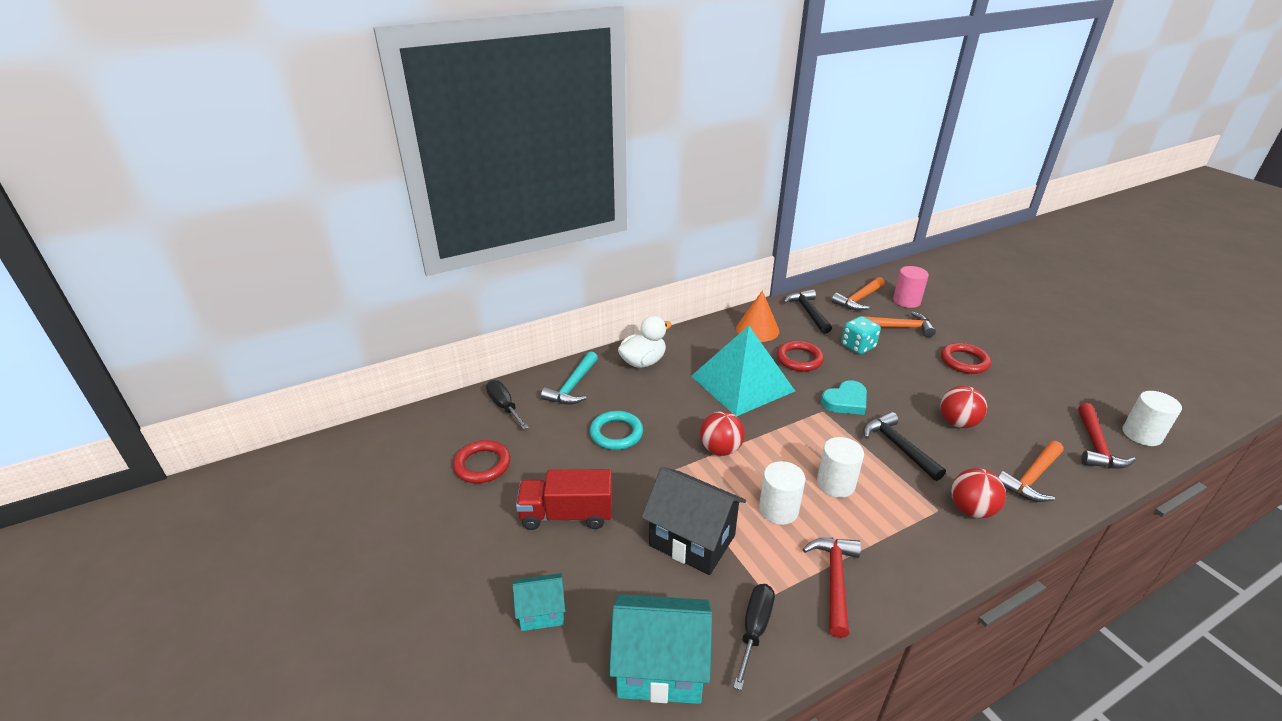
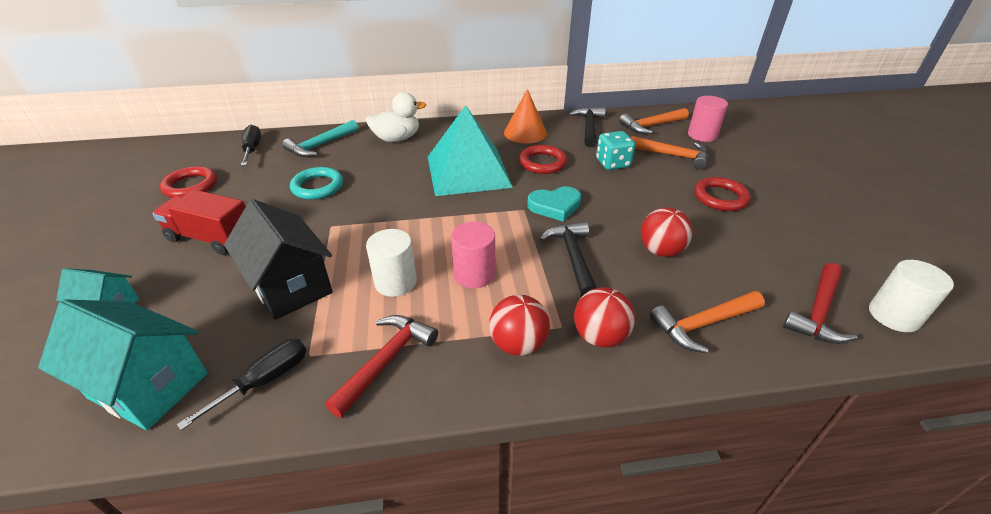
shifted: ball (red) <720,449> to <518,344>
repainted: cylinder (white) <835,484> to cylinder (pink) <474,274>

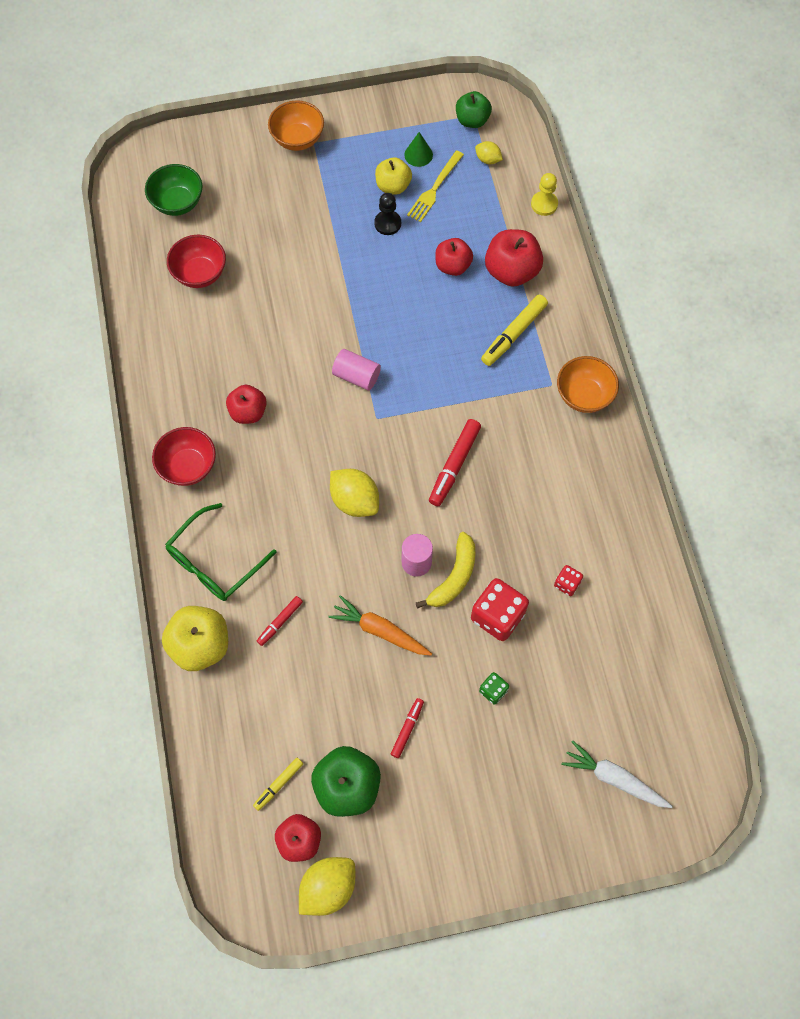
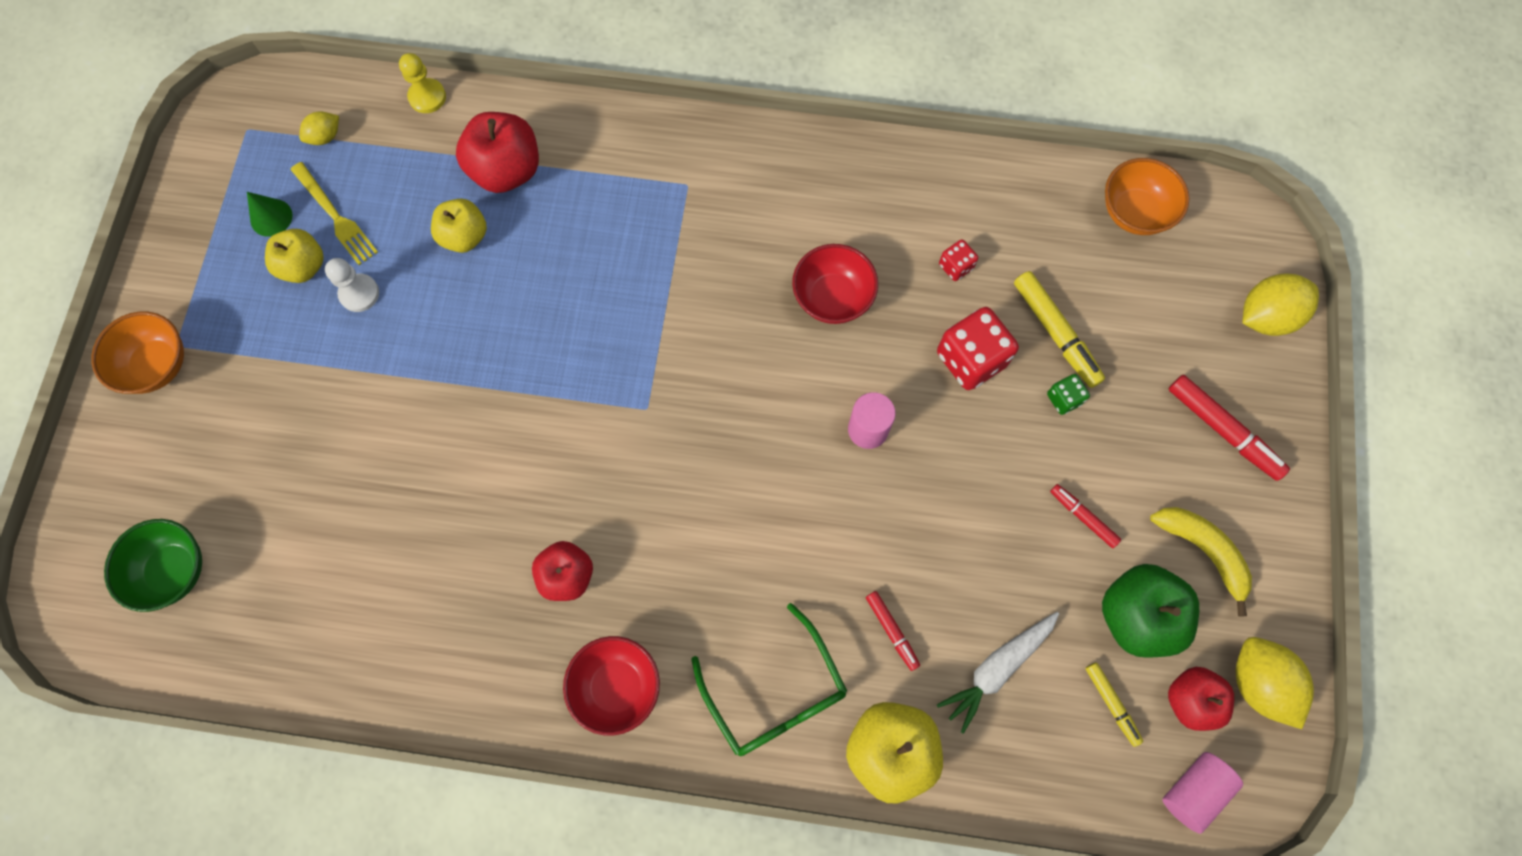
gone: apple (green) <472,120>; carrot (orange) <380,630>
shifted: bowl (red) <200,274> to <832,298>; marker (yellow) <513,334> to <1055,333>; cylinder (pink) <356,376> to <1193,790>; bowl (orange) <584,395> to <1134,212>; marker (red) <454,465> to <1223,430>; lemon (yellow) <355,501> to <1266,316>; banana (yellow) <454,577> to <1203,551>; carrot (white) <614,778> to <997,668>
repainted: pawn (black) <387,223> to pawn (white) <359,293>; apple (red) <453,266> to apple (yellow) <464,236>

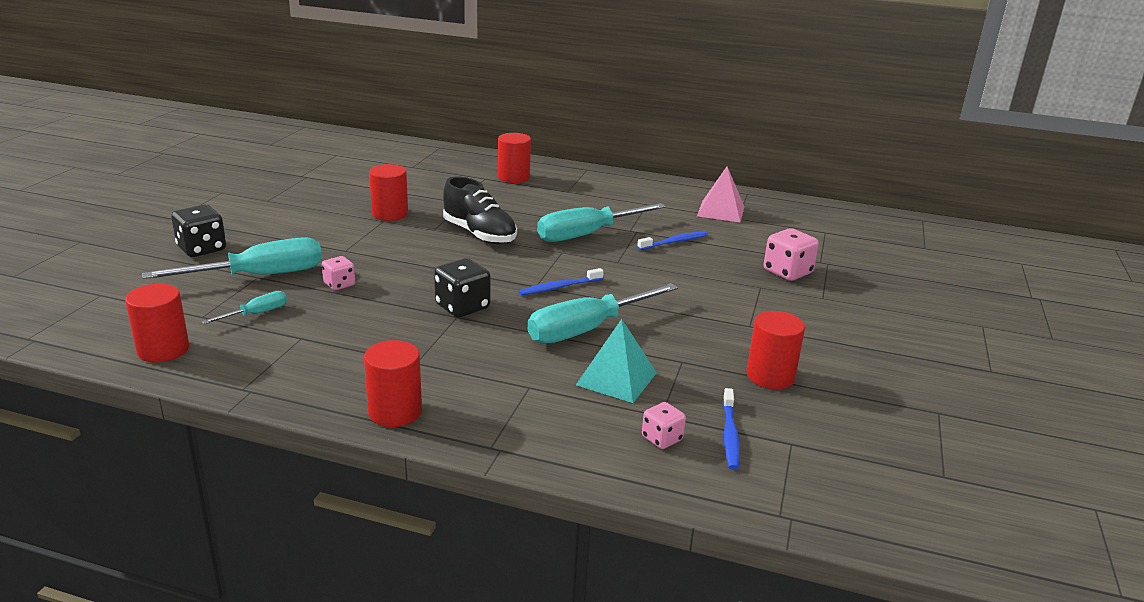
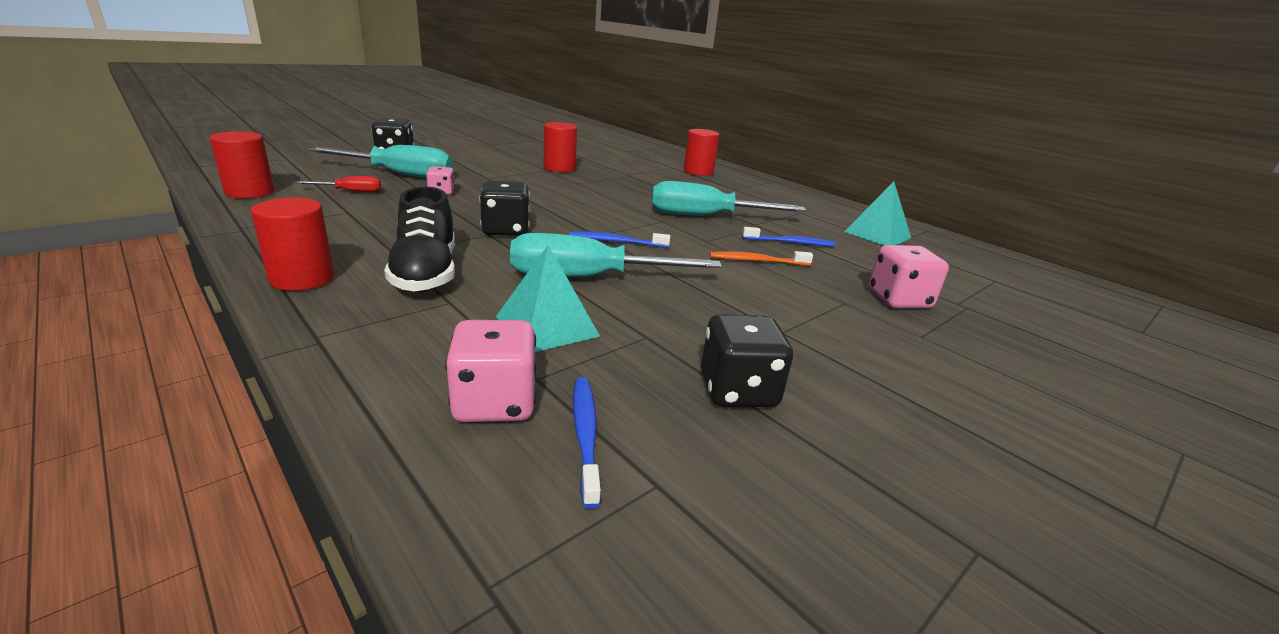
new: toothbrush (orange) <757,261>
shifted: shoe (black) <479,234> to <426,273>
swapped: cylinder (red) <770,376> to dice (black) <738,390>
repainted: pyramid (pink) <720,211> to pyramid (turquoise) <877,235>; screwdriver (turquoise) <256,314> to screwdriver (red) <351,191>
rotated: toothbrush (blue) <730,435> = <585,435> 135 degrees clockwise
scaled: dice (pink) <662,439> = <495,403> x1.65

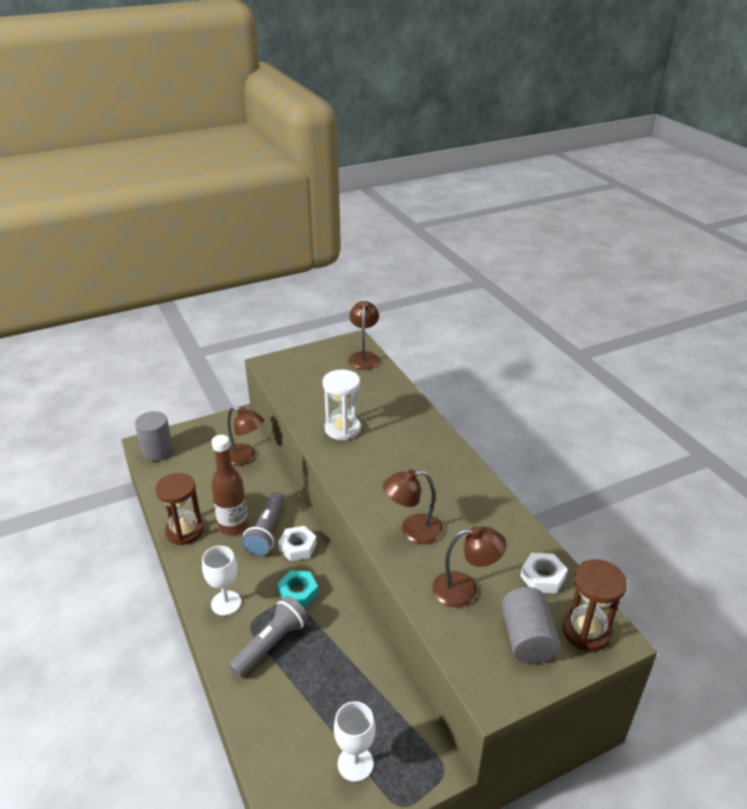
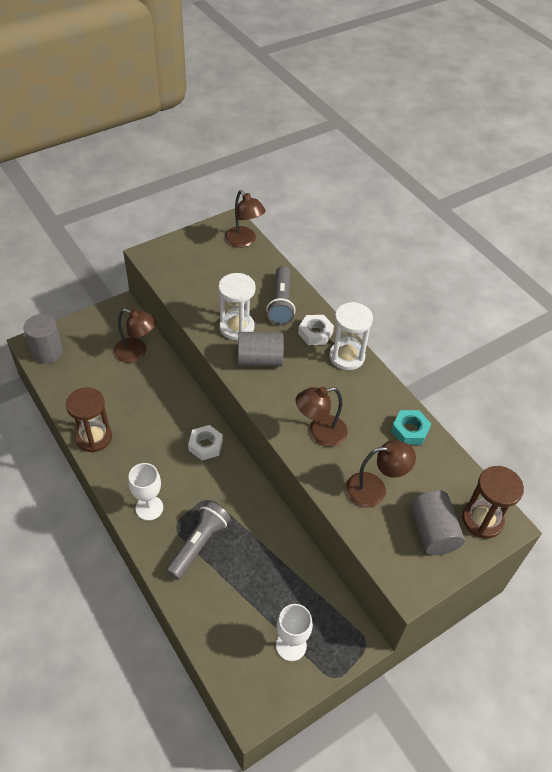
gone: bottle (brown) <233,526>
new: hourglass (white) <346,356>; cylinder (grey) <260,359>
shifted: flashlight (grey) <267,532> to <281,303>; nut (white) <542,577> to <315,333>; nut (turquoise) <298,592> to <410,430>
rotated: lamp (brown) <364,357> = <244,241> 150 degrees clockwise

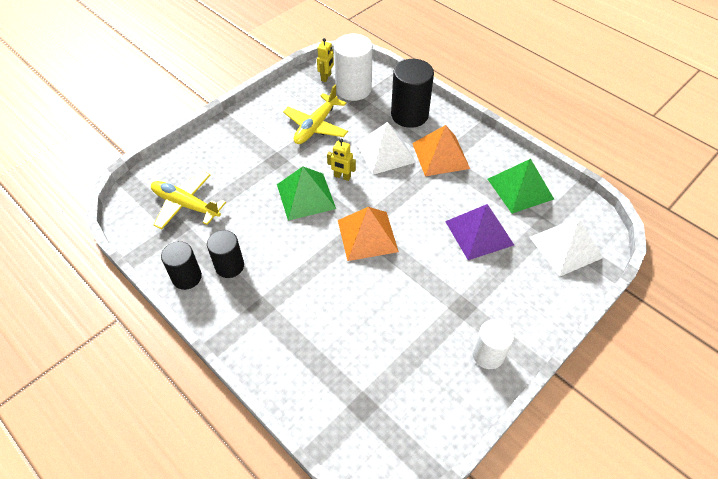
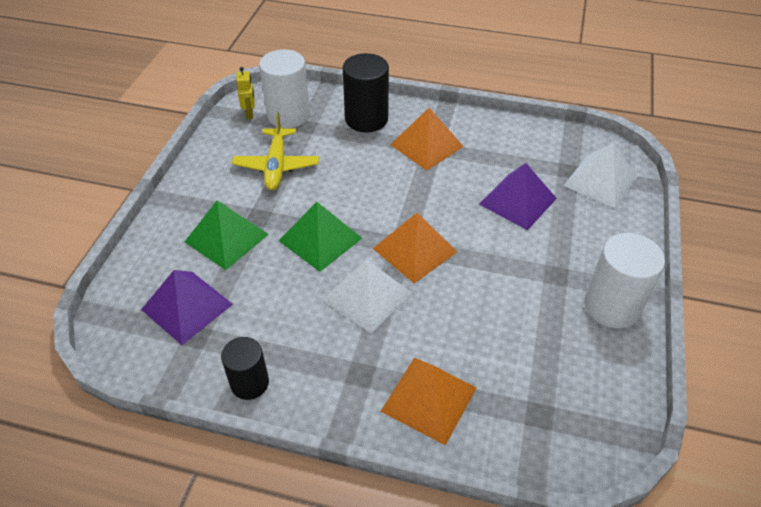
gone: robot (yellow) <342,177>; cylinder (black) <229,266>
new: pyramid (orange) <429,399>
shifted: pyramid (white) <385,152> to <367,296>; pyramid (green) <520,188> to <226,238>
swapped: plane (yellow) <185,205> to pyramid (purple) <187,307>
scaled: cylinder (white) <488,354> = <611,306> x1.58

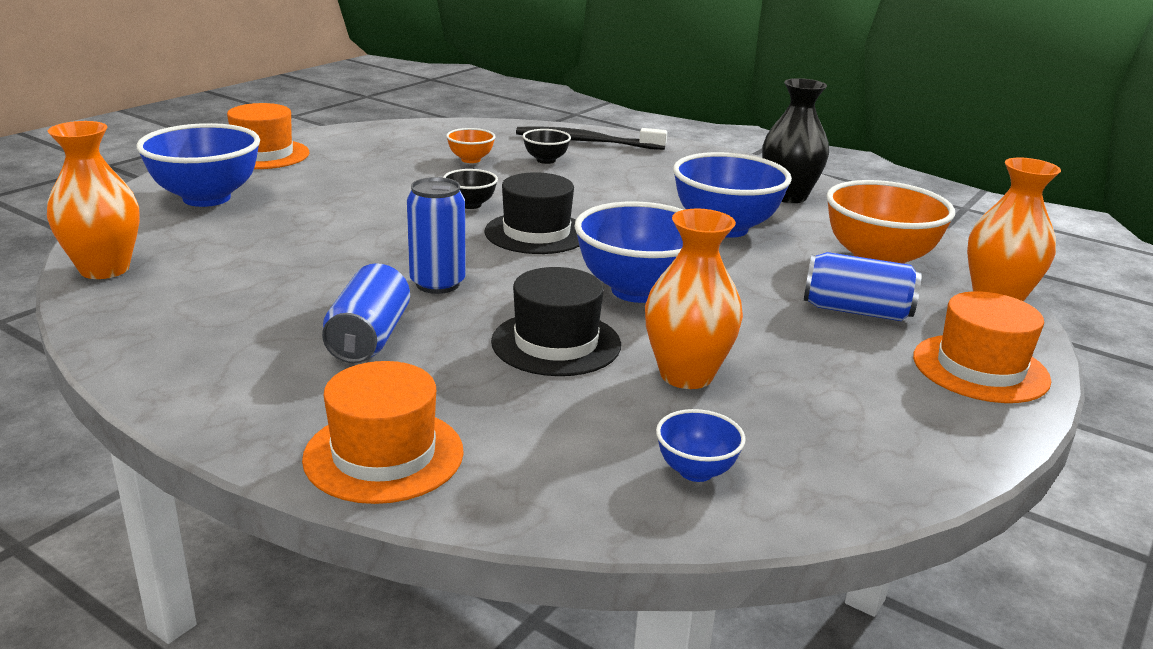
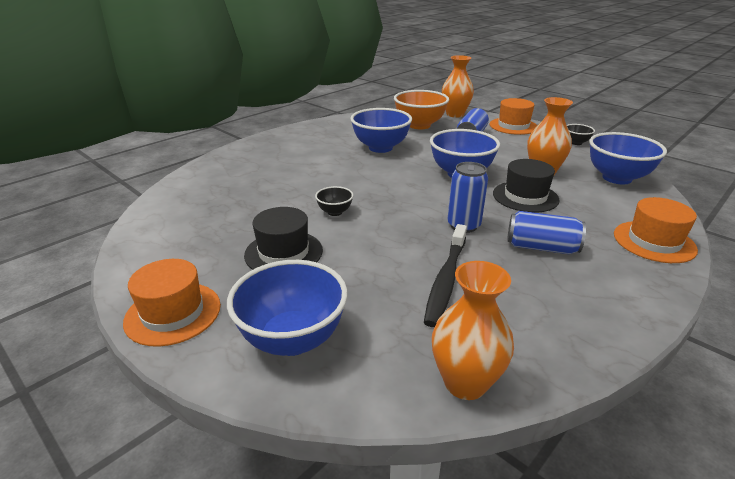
gone: vase (black) <788,196>; bowl (orange) <471,160>
shifted: toothbrush (black) <586,142> to <446,280>; bowl (black) <546,160> to <576,143>; hat (black) <536,233> to <283,252>
scaled: bowl (blue) <696,471> = <617,178> x2.06

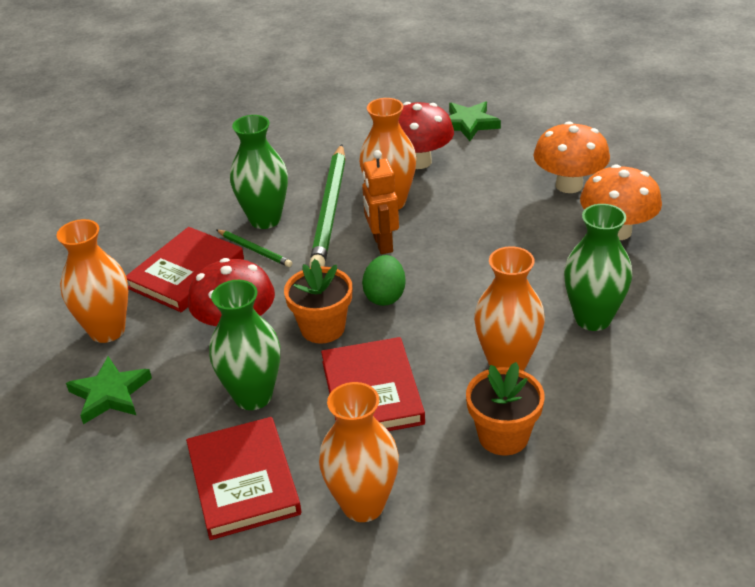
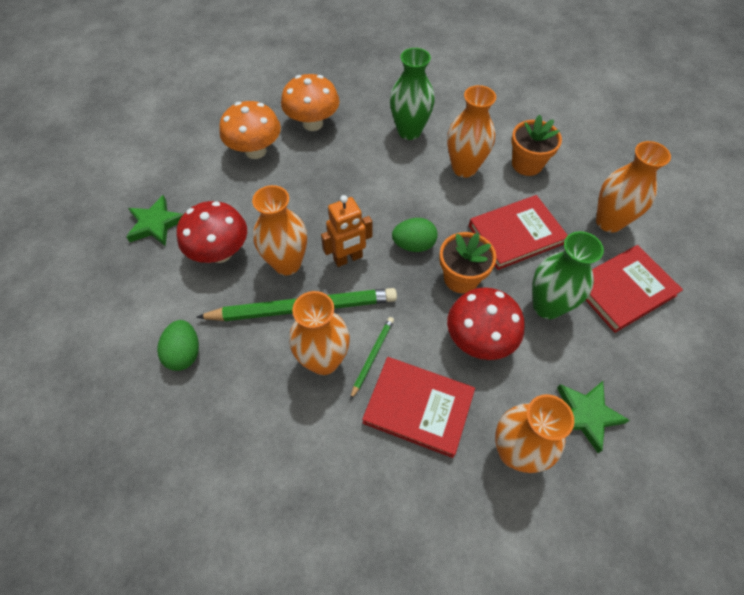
new: egg (green) <184,353>
repainted: vase (green) <265,219> to vase (orange) <324,360>

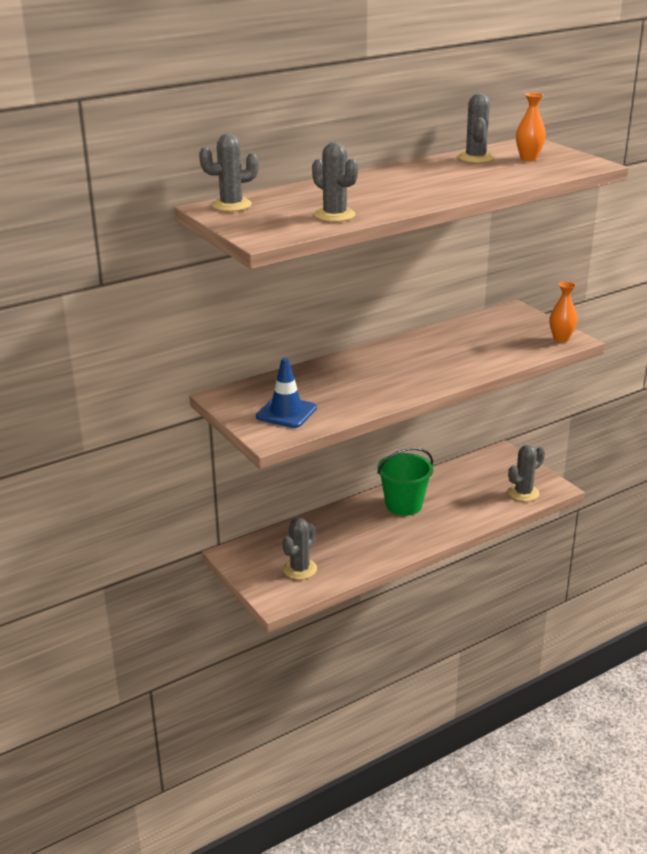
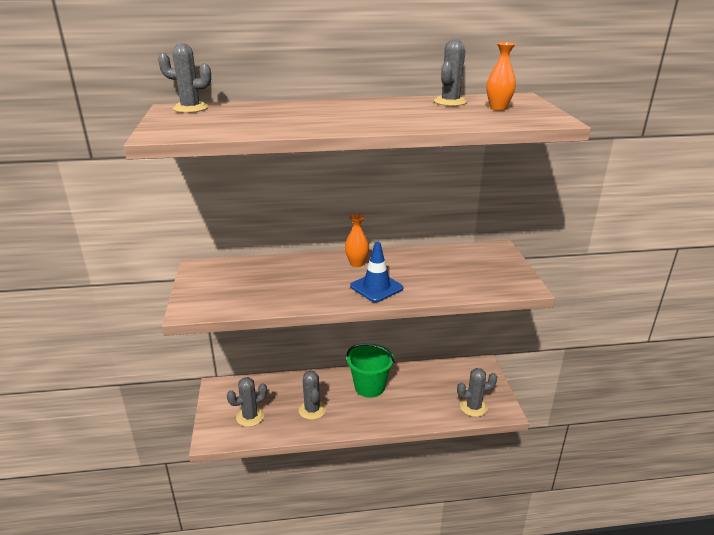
shifted: cactus (grey) <334,215> to <312,410>; vase (orange) <561,339> to <356,263>; traffic cone (blue) <286,412> to <376,287>

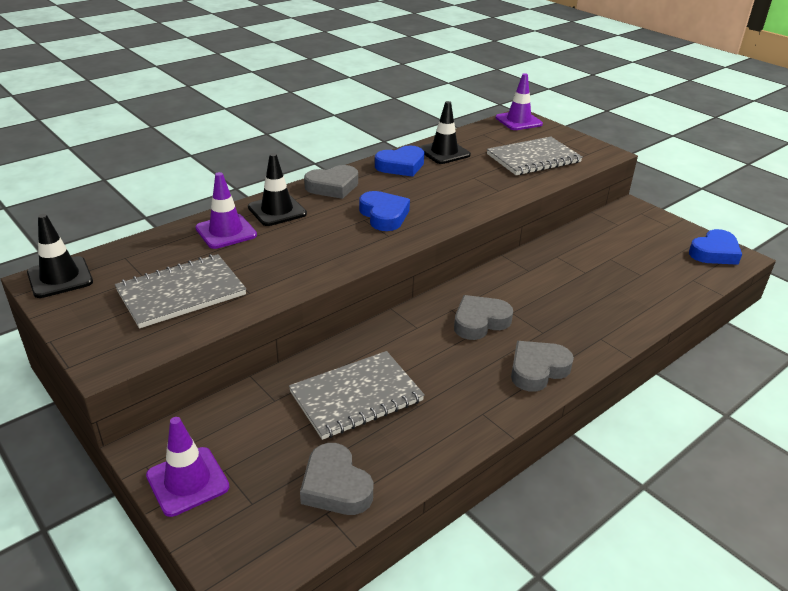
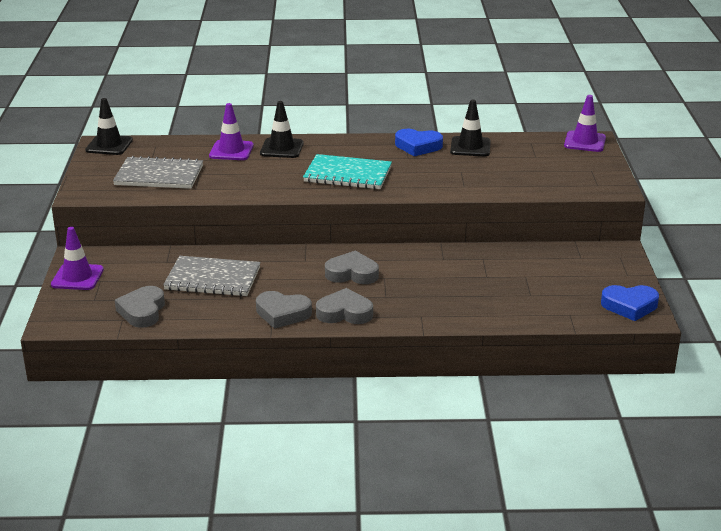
gone: notebook (grey) <533,158>
shifted: heart (grey) <333,186> to <282,313>
swapped: heart (blue) <384,215> to notebook (turquoise) <347,174>

